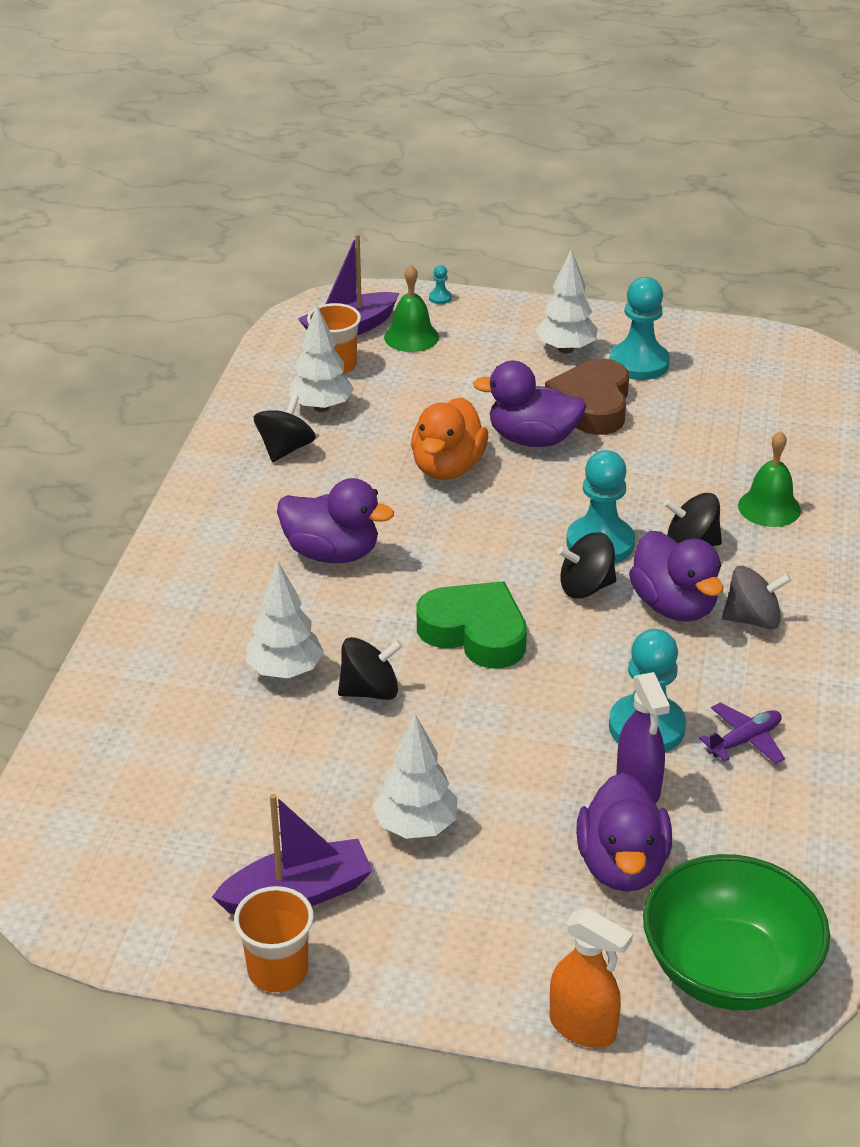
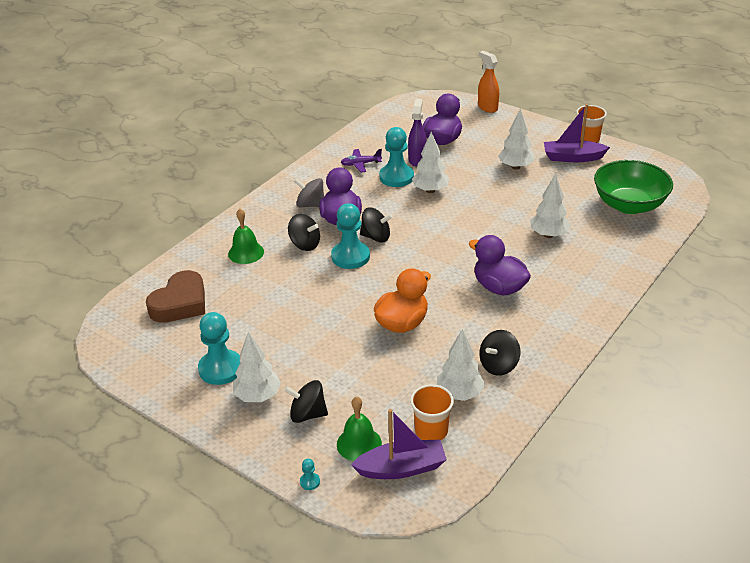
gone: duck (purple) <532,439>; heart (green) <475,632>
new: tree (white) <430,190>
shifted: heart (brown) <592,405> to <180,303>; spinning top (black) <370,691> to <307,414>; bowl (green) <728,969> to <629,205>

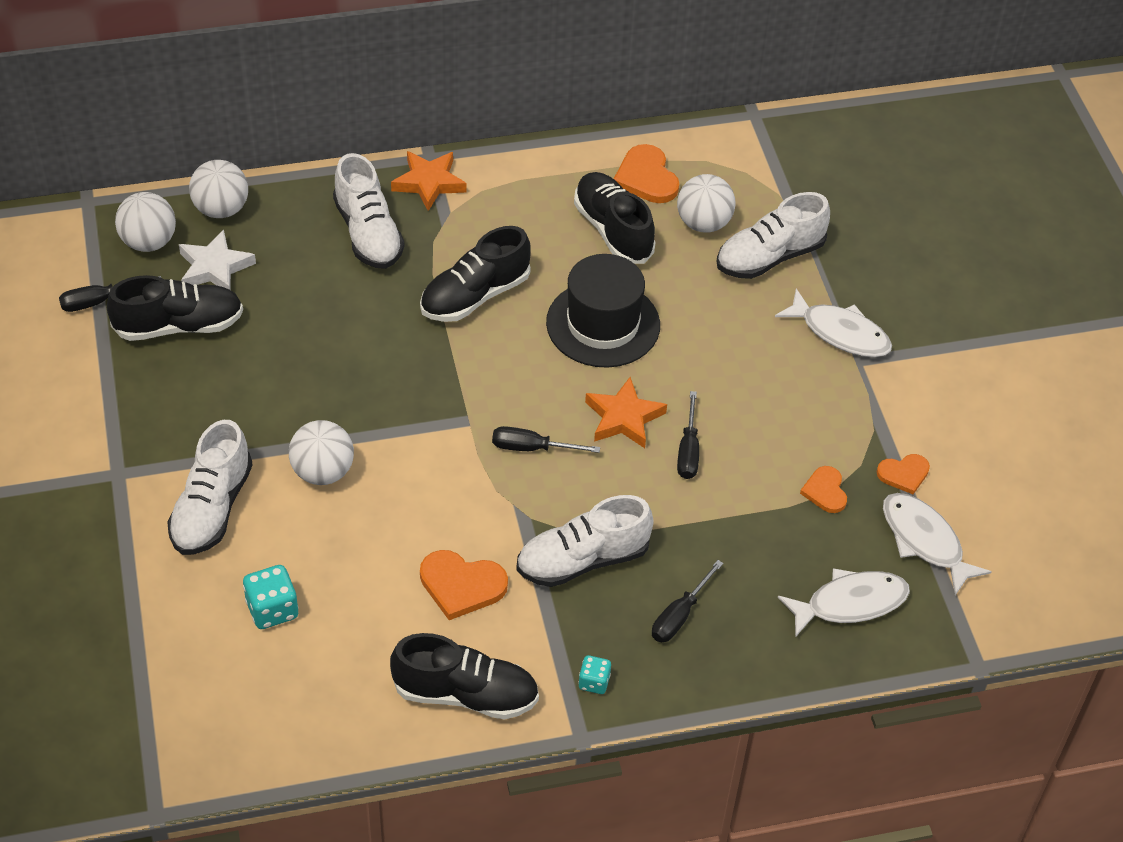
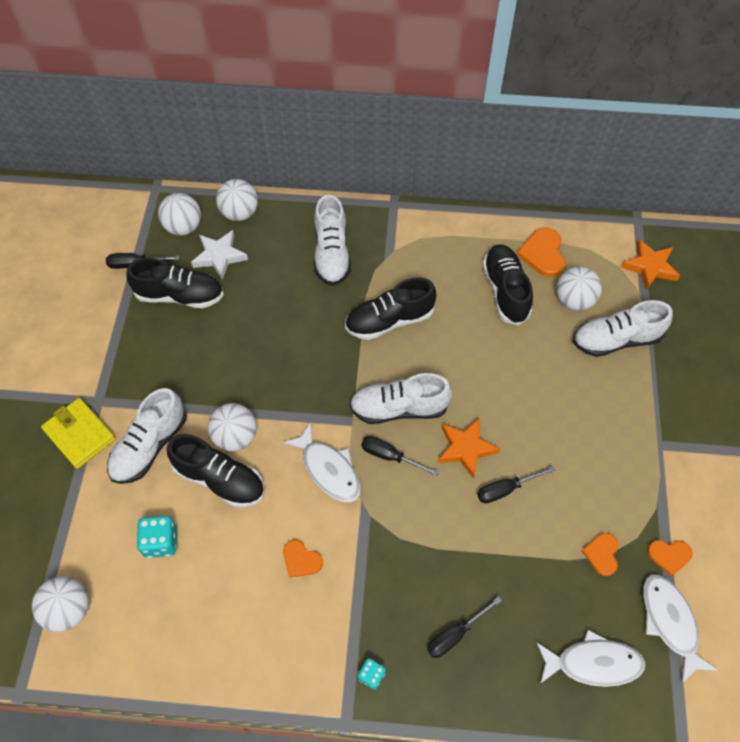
gone: hat (black) <603,324>
new: wallet (yellow) <79,434>; ball (white) <69,609>
shifted: star (orange) <429,183> to <650,267>; fish (white) <840,333> to <328,469>; shoe (white) <582,560> to <399,408>; shoe (black) <466,694> to <220,479>
rotated: screwdriver (black) <688,450> = <506,489> 45 degrees clockwise
scaled: heart (orange) <461,585> = <301,560> x0.63

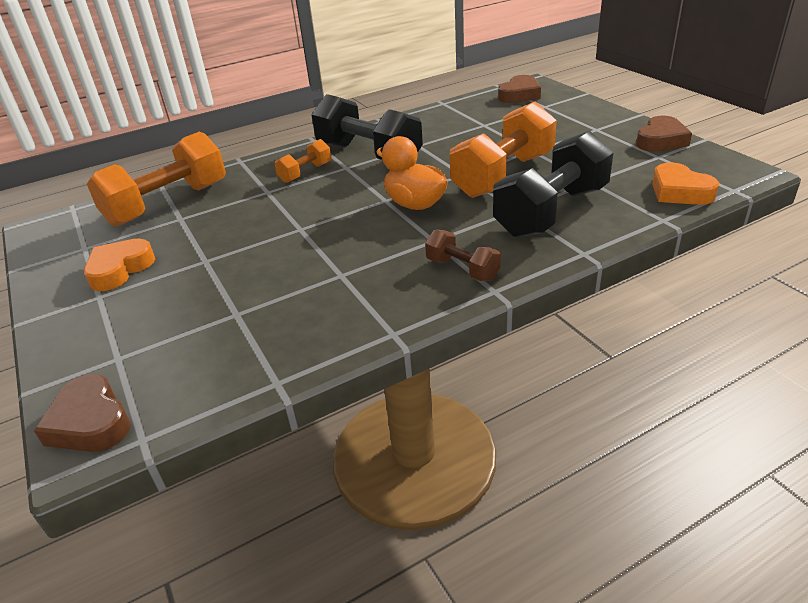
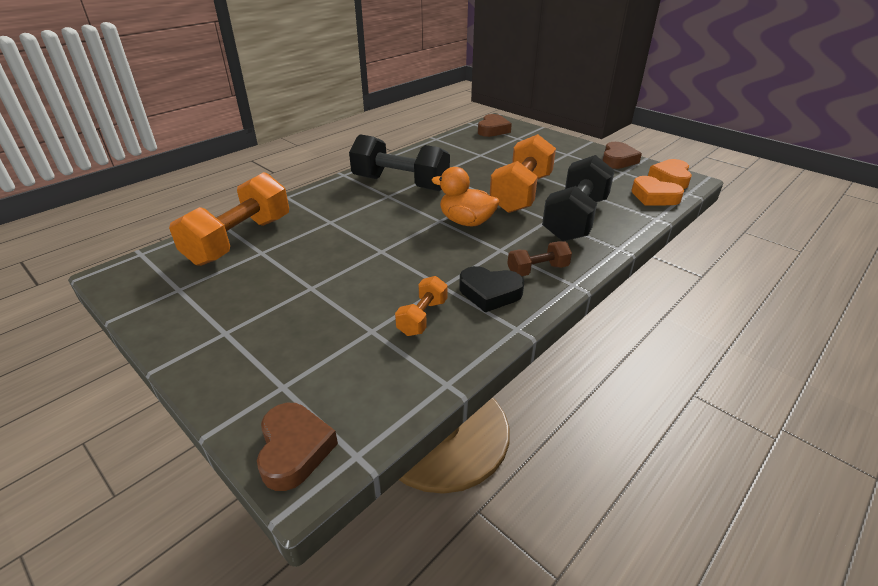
new: heart (black) <490,293>
shifted: dumbbell (orange) <305,173> to <422,317>; heart (orange) <120,269> to <670,178>
rotated: dumbbell (brown) <462,269> = <537,270> 45 degrees counterclockwise; heart (brown) <90,422> = <294,449> 135 degrees counterclockwise

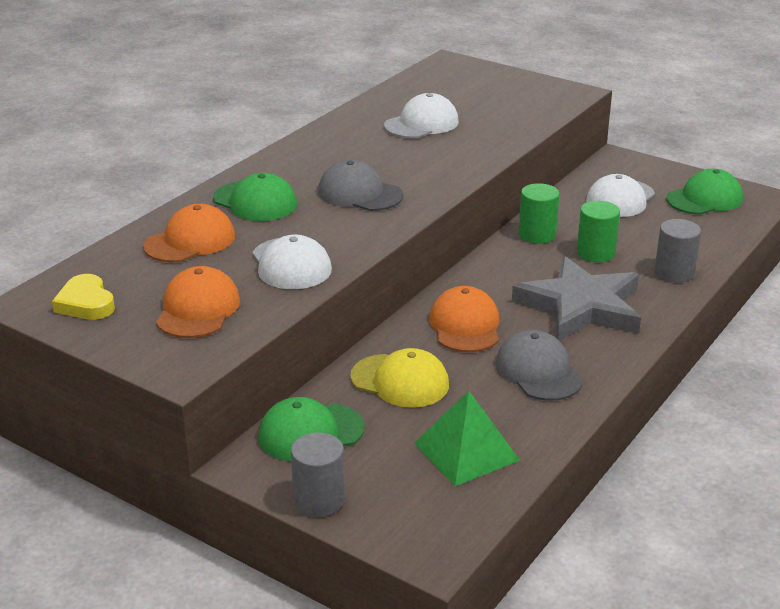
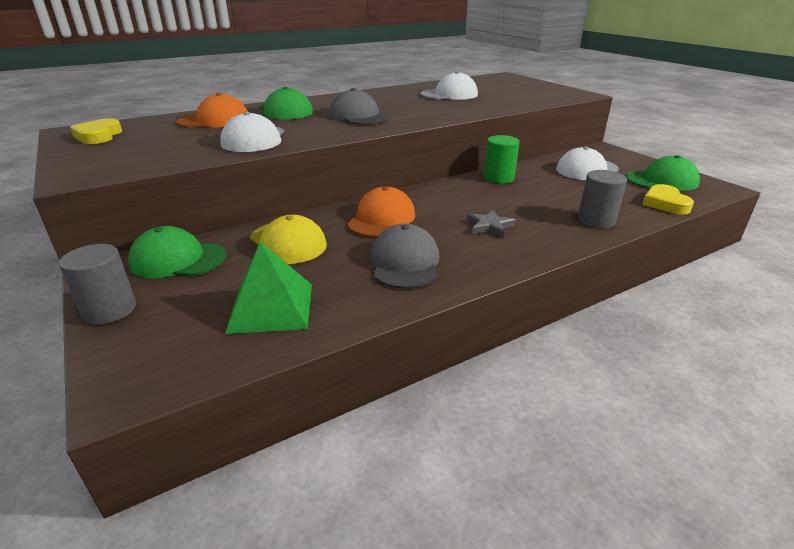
gone: cylinder (green) <595,253>; cap (orange) <198,309>
new: heart (yellow) <665,203>
scaled: star (grey) <581,306> = <489,226> x0.41

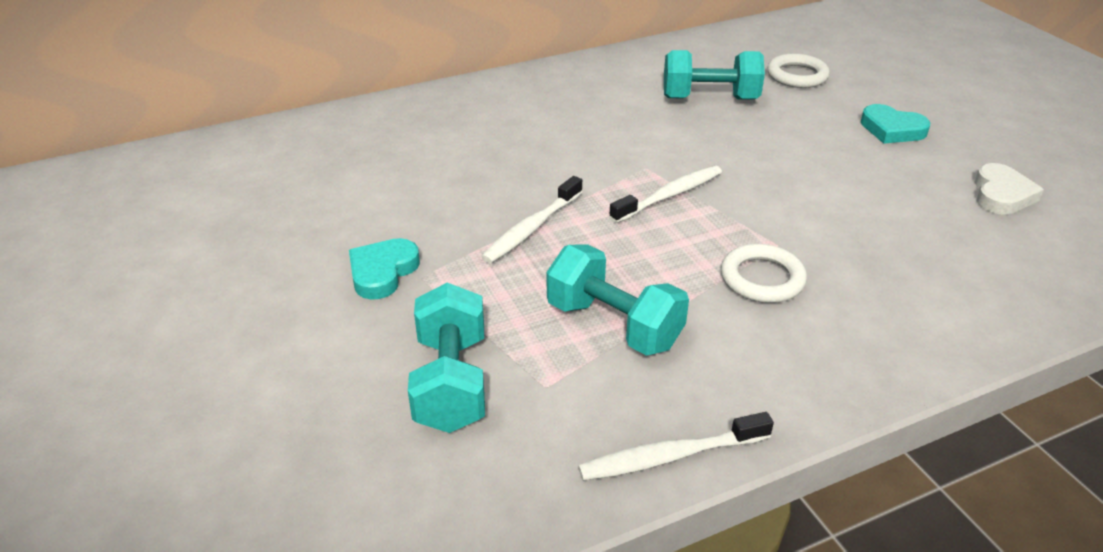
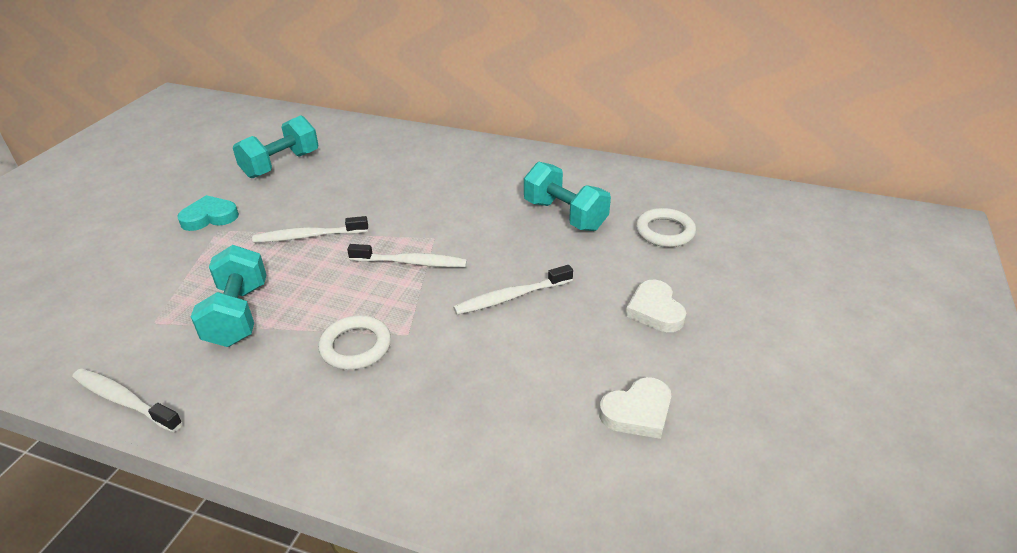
new: toothbrush (white) <511,297>
shifted: dumbbell (turquoise) <451,383> to <281,165>
repainted: heart (turquoise) <892,129> to heart (white) <655,310>

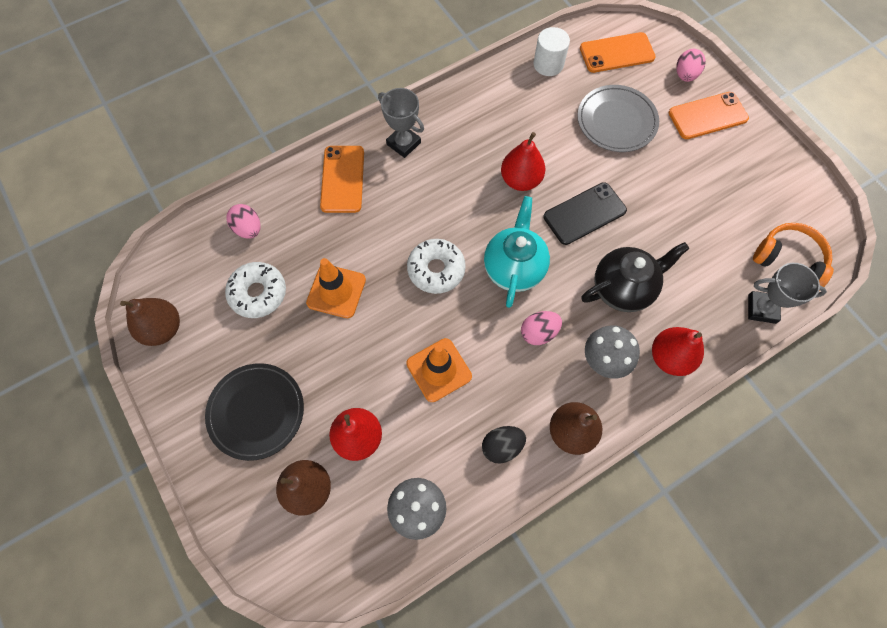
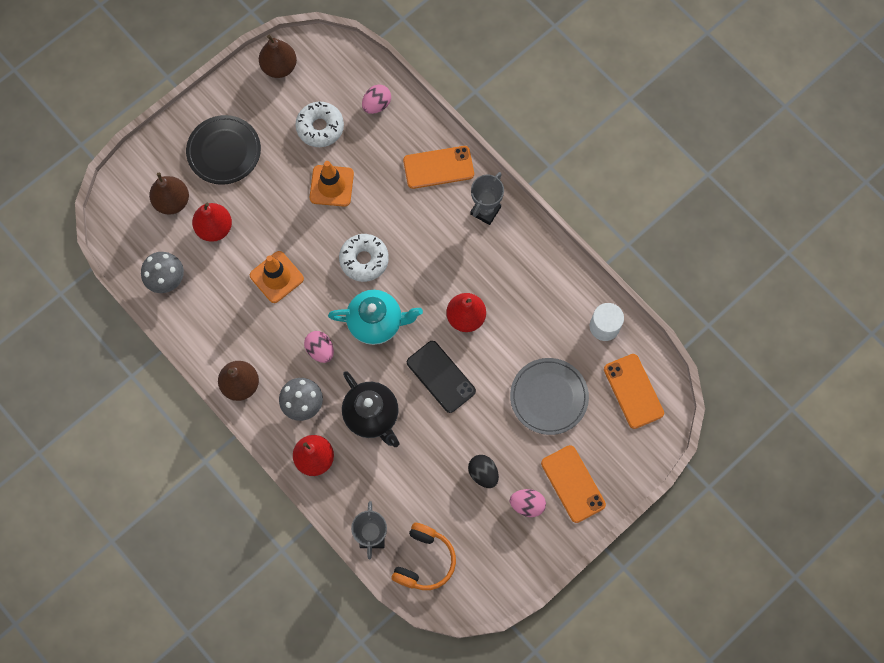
shifted: egg (pink) <685,75> to <527,504>; egg (black) <502,446> to <483,473>

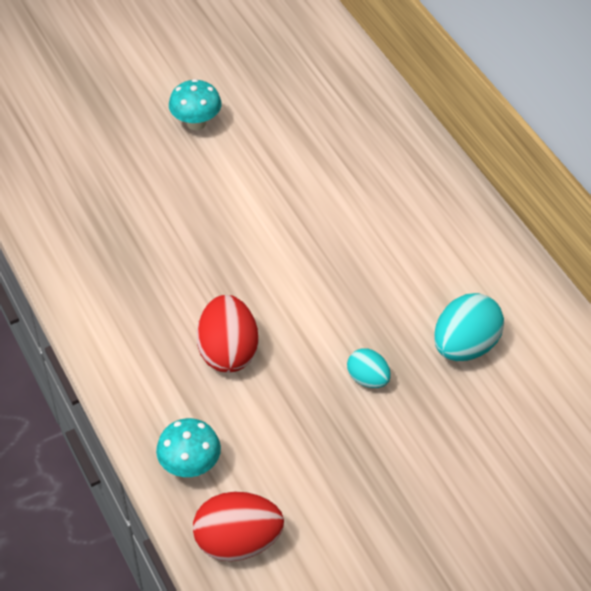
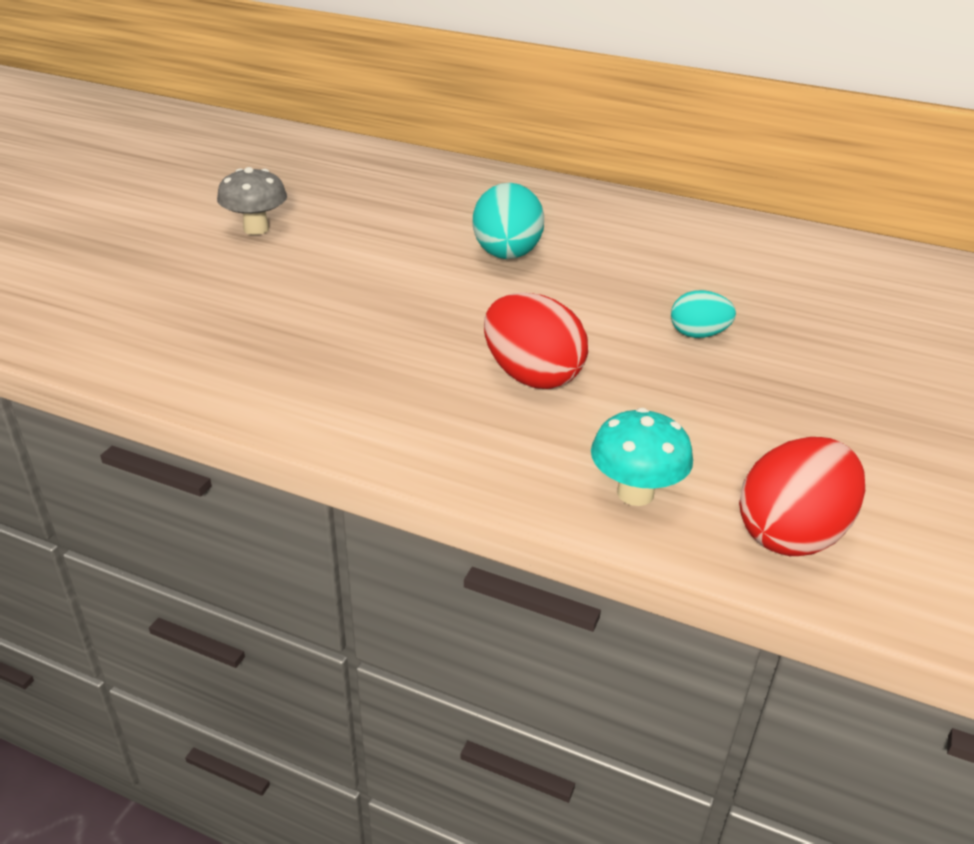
shifted: egg (turquoise) <465,346> to <506,255>
repainted: mushroom (turquoise) <196,123> to mushroom (grey) <256,229>

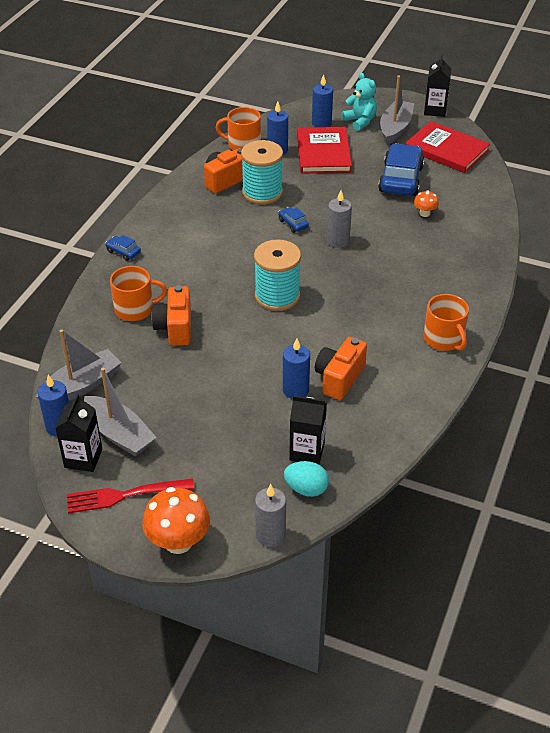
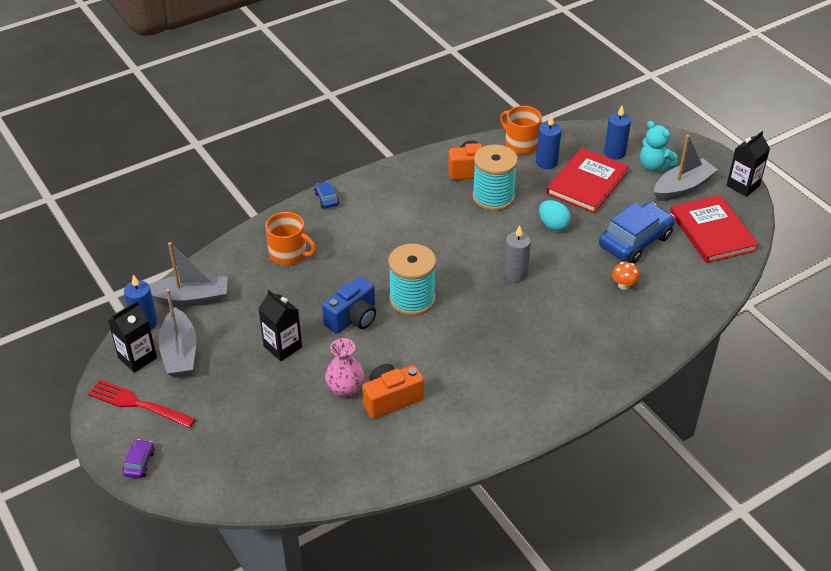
gone: car (blue) <293,224>; camera (orange) <175,328>; mug (orange) <443,339>; candle (grey) <270,535>
new: camera (blue) <353,318>
shifted: carton (black) <307,451> to <282,347>; egg (turquoise) <306,489> to <553,225>
swapped: candle (blue) <295,390> to vase (pink) <345,390>; mushroom (orange) <178,542> to car (purple) <139,463>
rotated: teddy bear (turquoise) <360,121> = <654,166> 135 degrees clockwise

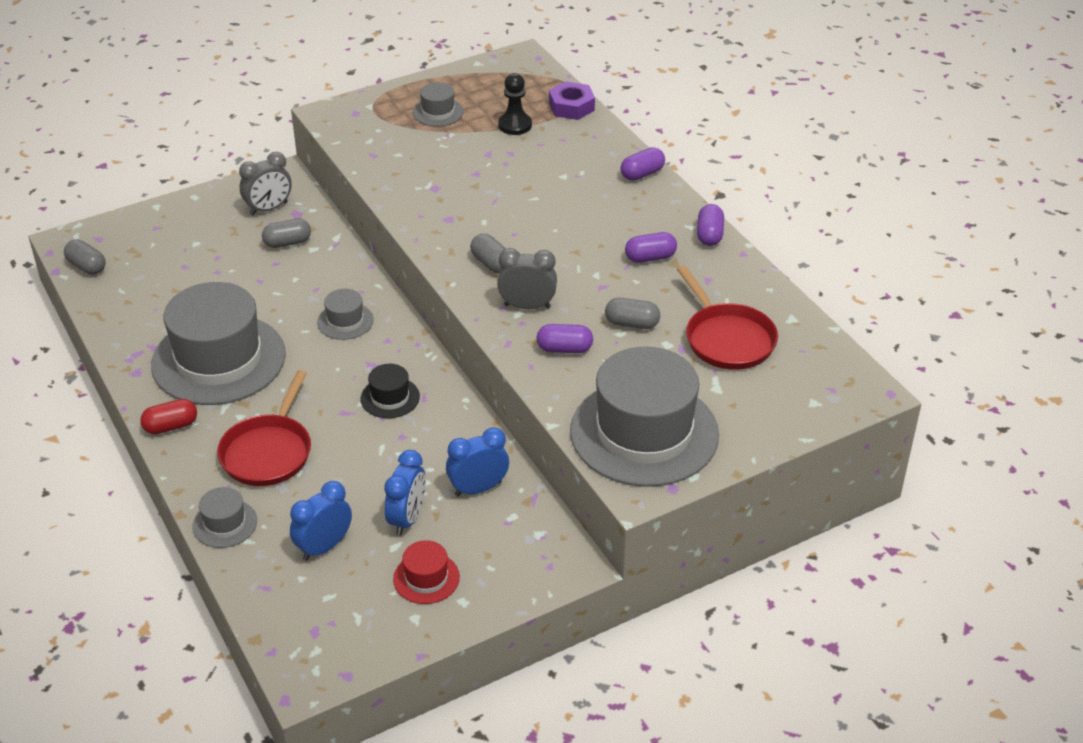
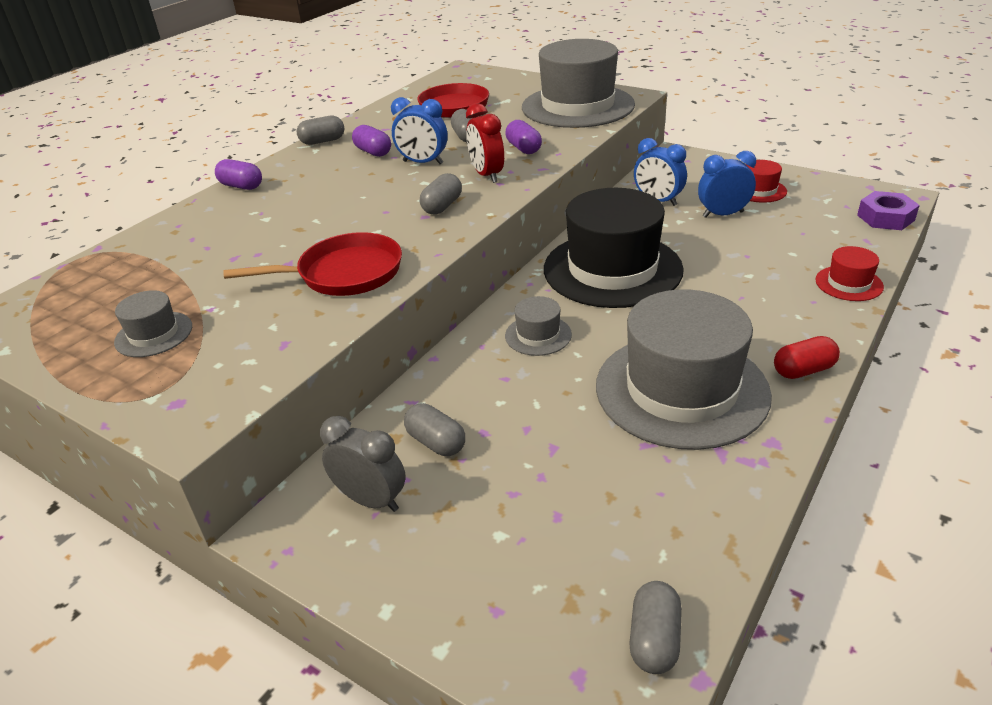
gone: pawn (black) <515,125>
shifted: nut (purple) <571,107> to <885,218>; pan (red) <268,452> to <344,273>; clock (blue) <324,547> to <423,162>
repainted: capsule (purple) <709,235> to capsule (grey) <323,141>; clock (grey) <527,306> to clock (red) <487,175>; hat (grey) <225,523> to hat (red) <849,283>
rotated: capsule (red) <171,426> = <803,370> 60 degrees counterclockwise
scaled: hat (black) <390,397> = <612,269> x2.31

